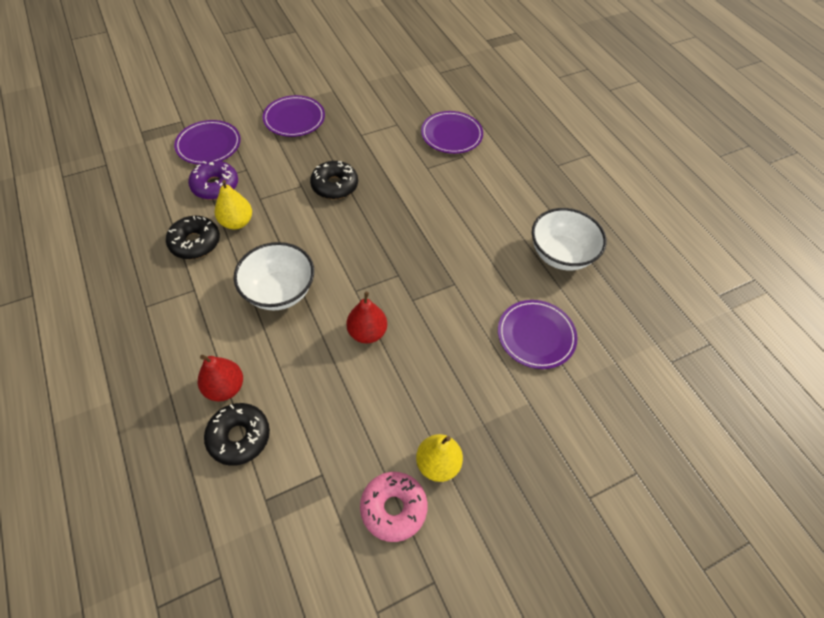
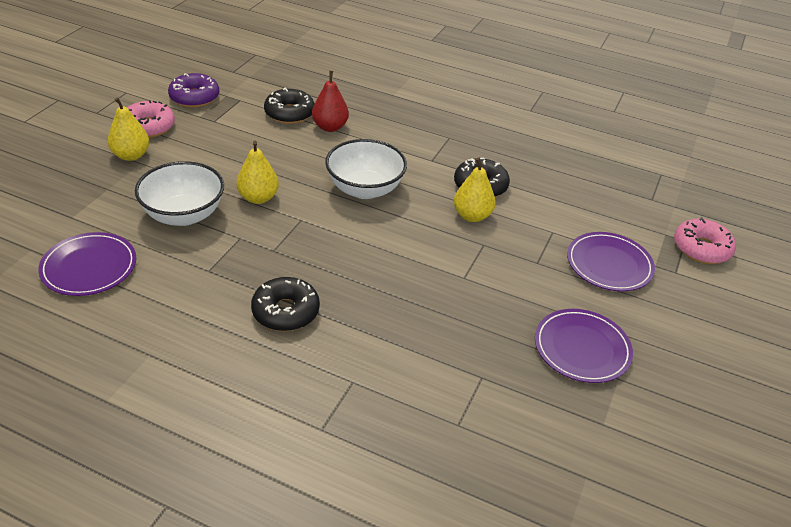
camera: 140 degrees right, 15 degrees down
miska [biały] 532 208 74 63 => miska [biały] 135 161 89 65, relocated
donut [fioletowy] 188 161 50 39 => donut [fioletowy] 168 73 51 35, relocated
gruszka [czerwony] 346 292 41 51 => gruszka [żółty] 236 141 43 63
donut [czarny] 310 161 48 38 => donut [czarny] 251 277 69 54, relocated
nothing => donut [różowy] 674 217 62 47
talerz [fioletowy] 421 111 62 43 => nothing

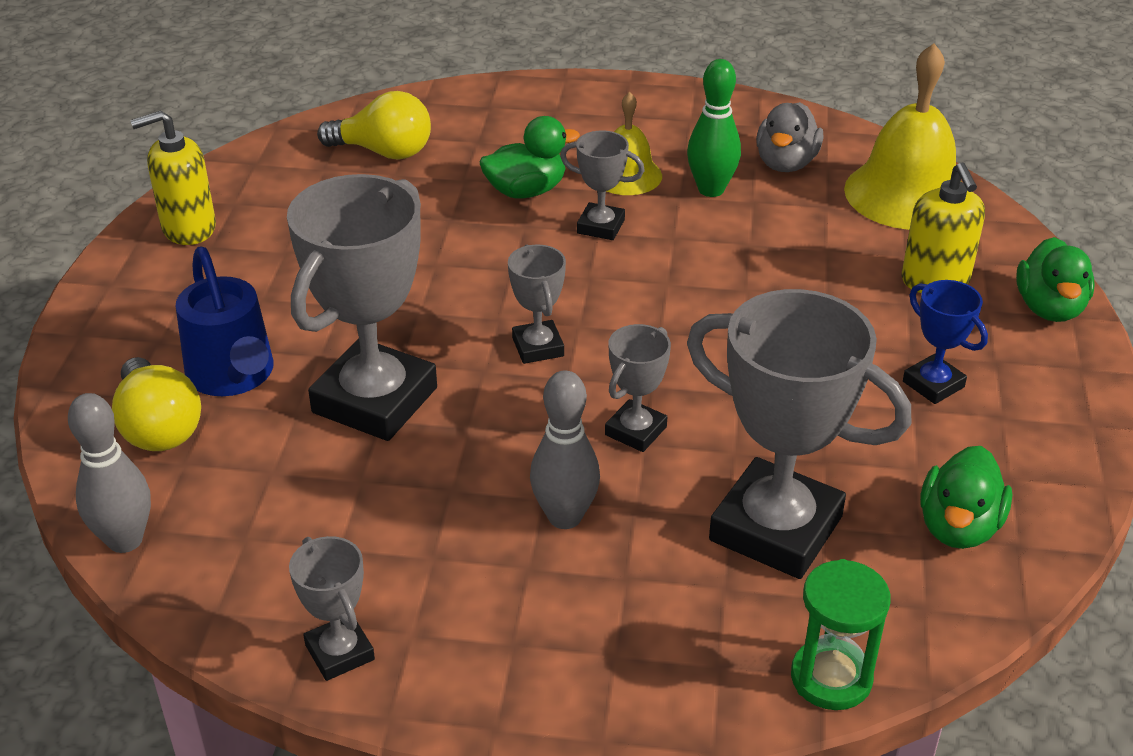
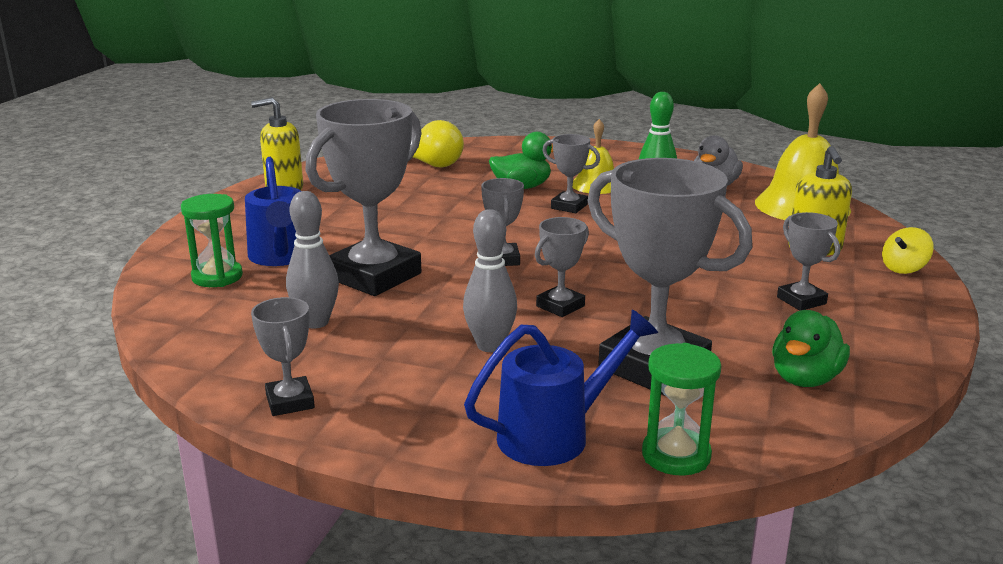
camera: 10 degrees right, 15 degrees down
żarówka [żółty] 112 357 89 94 => klepsydra [zielony] 181 194 62 93
kręgiel [szary] 68 393 83 160 => kręgiel [szary] 286 191 53 138, relocated
nothing => konewka [niebieski] 464 309 194 157
puchar [niebieski] 903 280 85 124 => puchar [szary] 777 212 63 99
kaczka [zielony] 1016 237 79 85 => bączek [żółty] 882 227 52 47

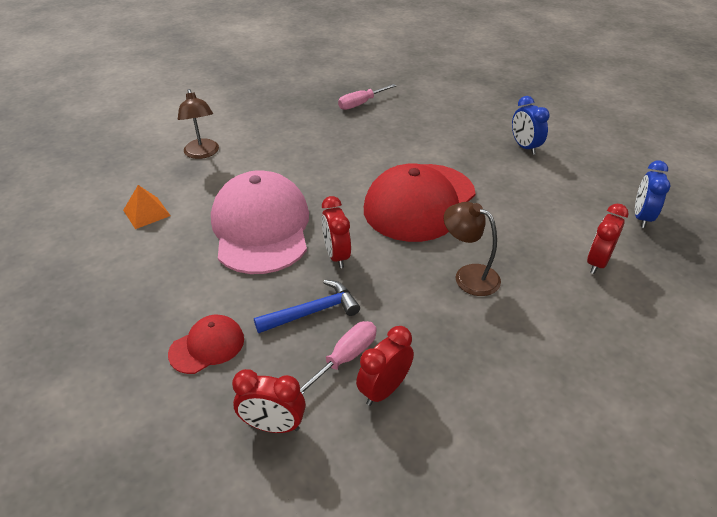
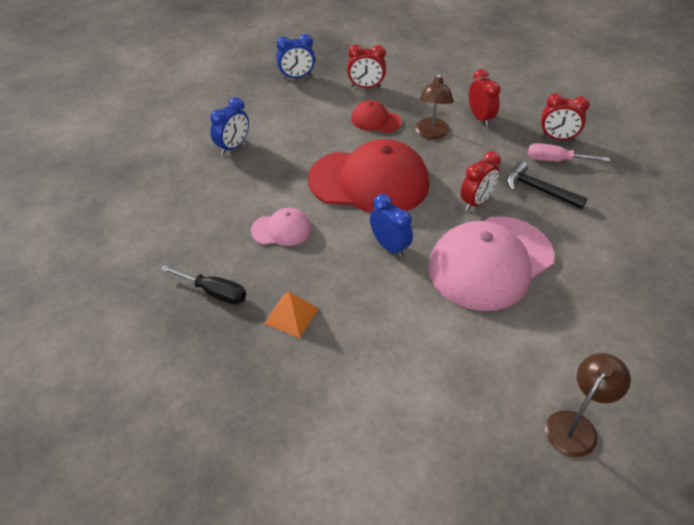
camera: 120 degrees left, 5 degrees up
śrubokręt [różowy] 338 84 58 26 => śrubokręt [czarny] 161 265 85 39
nothing => czapka [różowy] 251 208 61 38
piramida [pomarańczowy] 123 185 48 44 => piramida [pomarańczowy] 264 292 55 46, relocated
czapka [czerwony] 168 315 76 59 => czapka [czerwony] 351 100 51 33, relocated
nothing => budzik [niebieski] 370 194 43 64
budzik [czerwony] 232 369 74 64 => budzik [czerwony] 469 69 32 57, relocated
młotek [niebieski] 254 280 106 53 => młotek [czarny] 507 161 81 48
lampka [brązowy] 178 89 41 70 => lampka [brązowy] 545 353 86 104, relocated

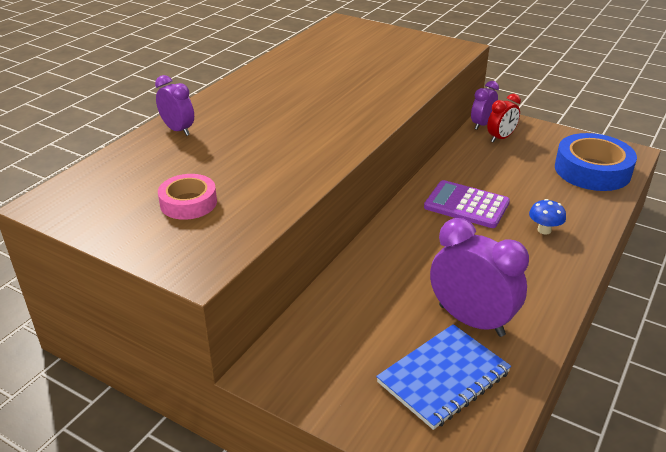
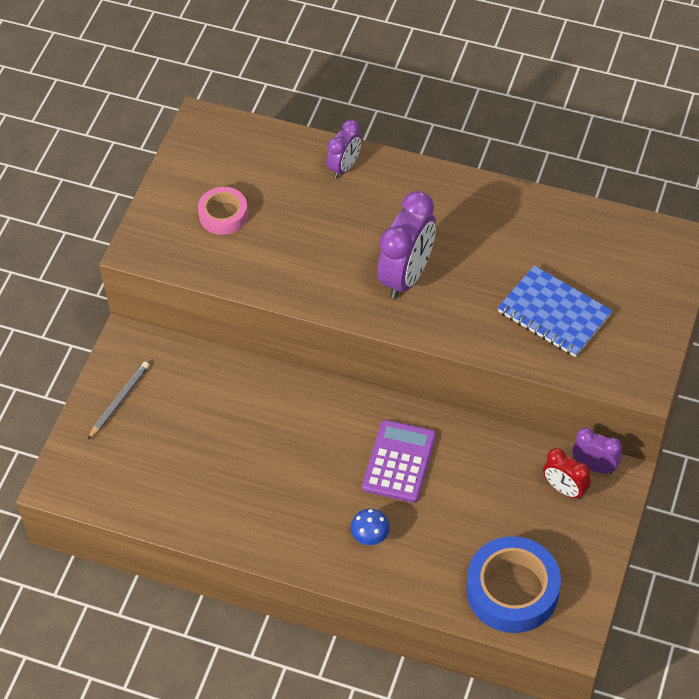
camera: 80 degrees right, 20 degrees up
nothing => ołówek [szary] 88 362 61 77
budzik [fioletowy] 430 218 99 119 => budzik [fioletowy] 377 191 59 108, relocated
zeszyt [niebieski] 376 324 135 106 => zeszyt [niebieski] 498 265 114 92, relocated

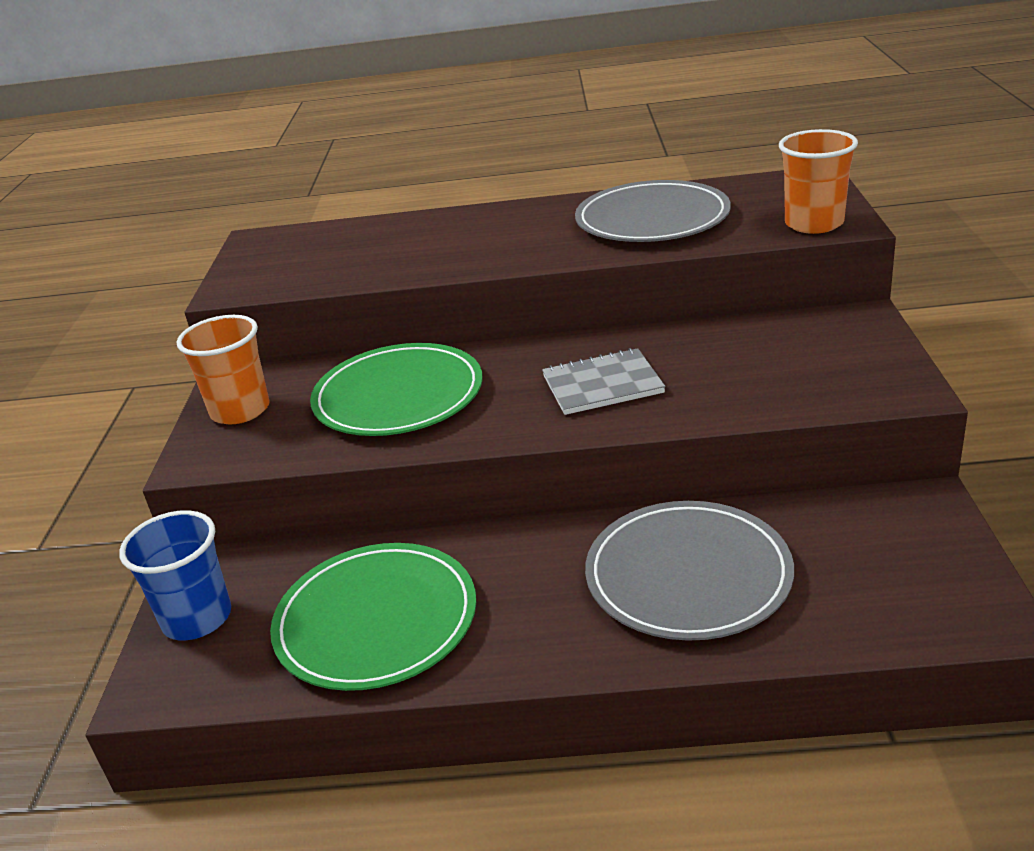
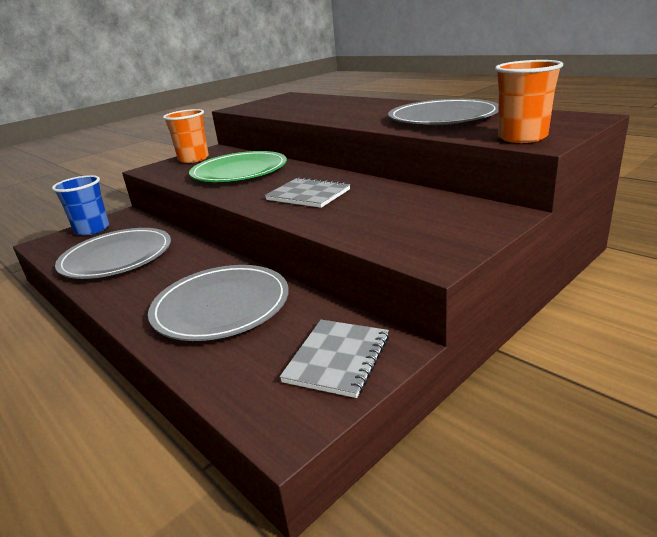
camera: 45 degrees right, 5 degrees down
talerz [zielony] 270 543 206 148 => talerz [szary] 55 228 116 51
nothing => zeszyt [szary] 280 320 109 78

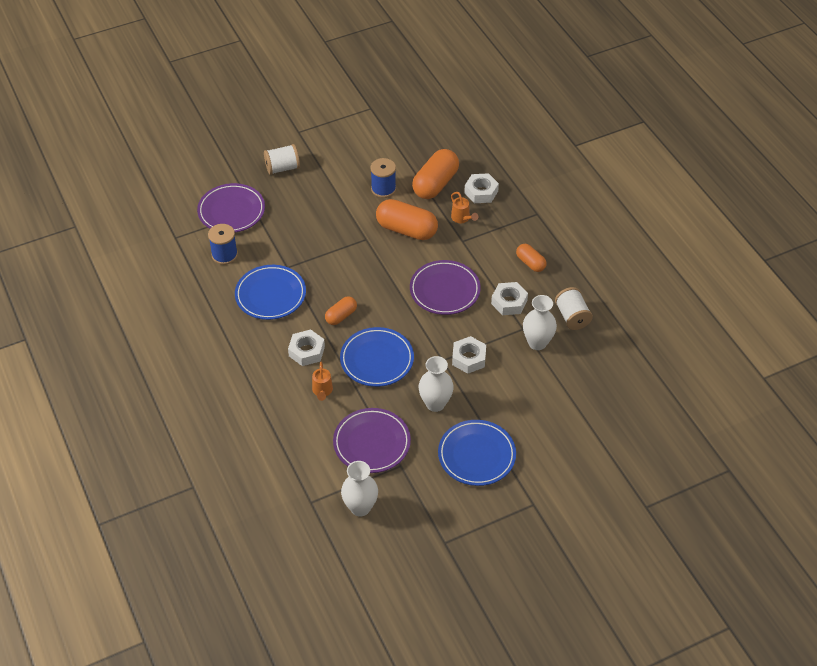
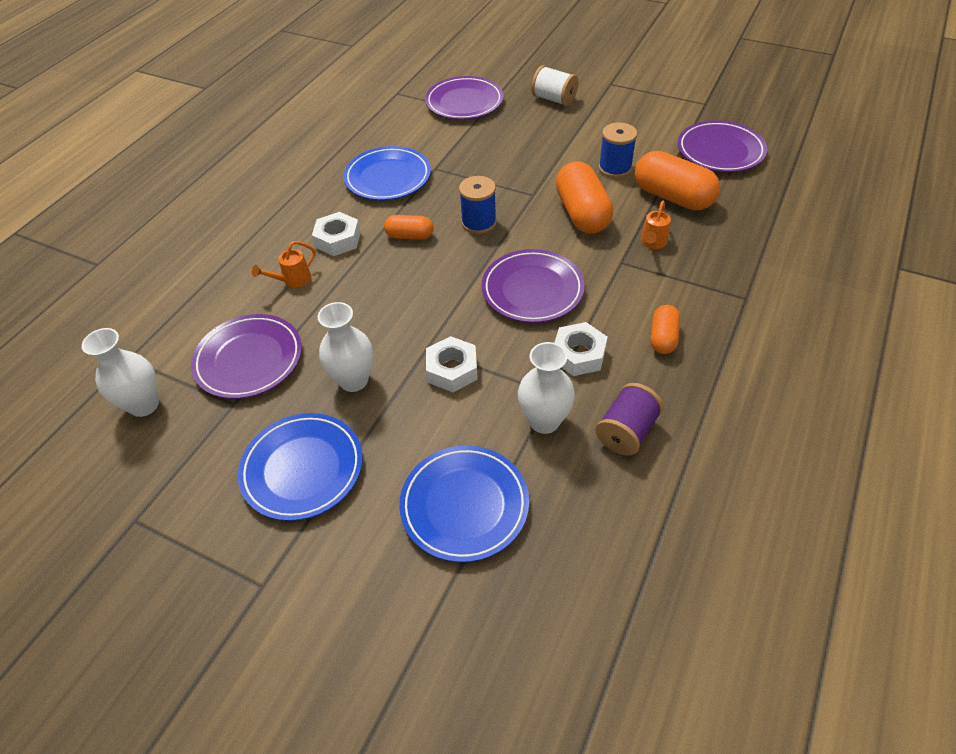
camera: 55 degrees right, 0 degrees up
talerz [niebieski] 340 327 74 60 => talerz [niebieski] 399 445 130 118, relocated
szpulka [niebieski] 208 224 30 41 => szpulka [niebieski] 459 176 38 58, relocated
szpulka [biały] 555 287 38 43 => szpulka [fioletowy] 595 383 68 73
kapsułka [pomarańczowy] 412 149 47 50 => kapsułka [pomarańczowy] 635 151 85 59, 45 degrees clockwise
nothing => talerz [fioletowy] 678 120 89 52
nakrętka [biały] 464 173 35 30 => nothing

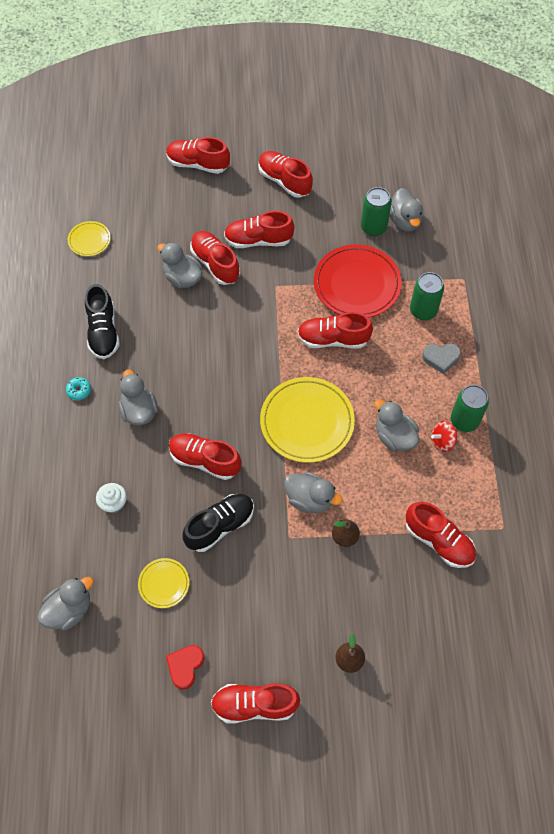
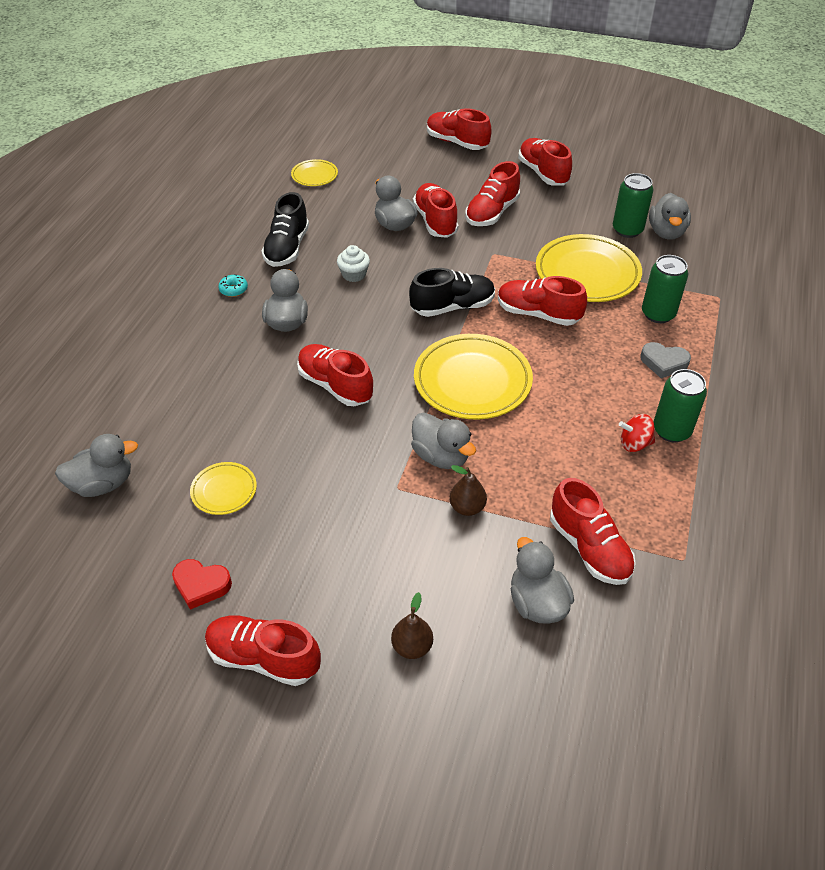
camera: 20 degrees right, 15 degrees down
serce [czerwony] 166 645 38 45 => serce [czerwony] 172 559 60 51, 120 degrees counterclockwise
muffinka [biały] 96 483 31 30 => muffinka [biały] 337 245 33 37, relocated
but [czarny] 183 494 71 58 => but [czarny] 409 268 86 49, relocated
but [czerwony] 224 211 70 37 => but [czerwony] 465 161 55 65, 75 degrees counterclockwise
kaczka [szary] 374 399 45 52 => kaczka [szary] 511 537 63 87, relocated
talerz [czerwony] 314 245 88 73 => talerz [żółty] 536 234 106 68

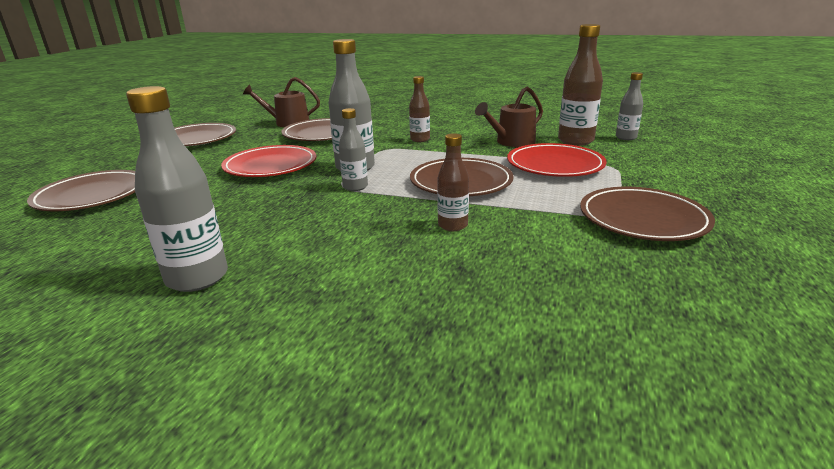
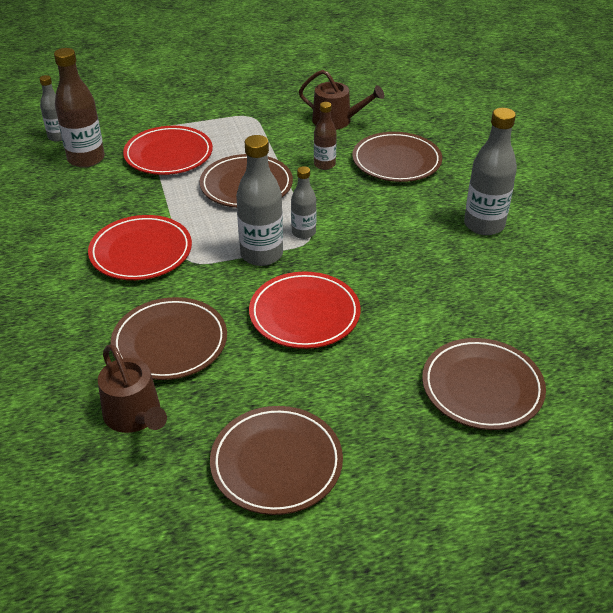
camera: 125 degrees left, 15 degrees up
butelka [brązowy] 409 76 21 66 => talerz [czerwony] 88 215 104 65
konewka [brązowy] 475 87 68 60 => konewka [brązowy] 299 70 85 60, relocated
talerz [brązowy] 580 187 135 54 => talerz [brązowy] 352 132 90 50, relocated

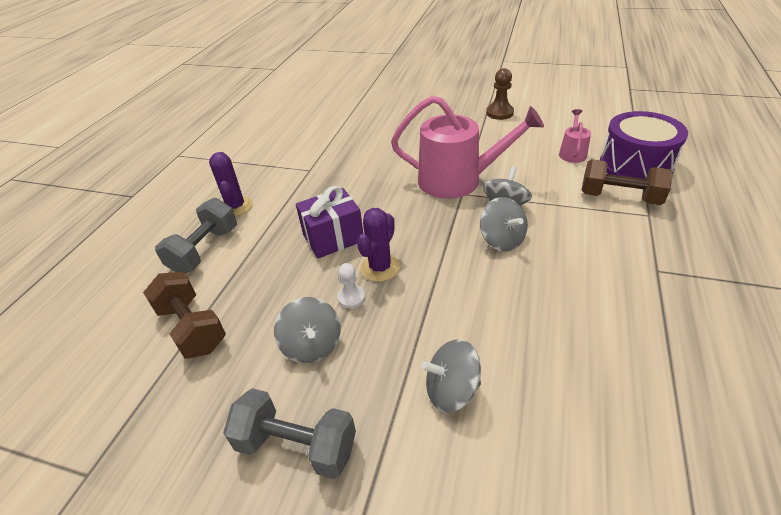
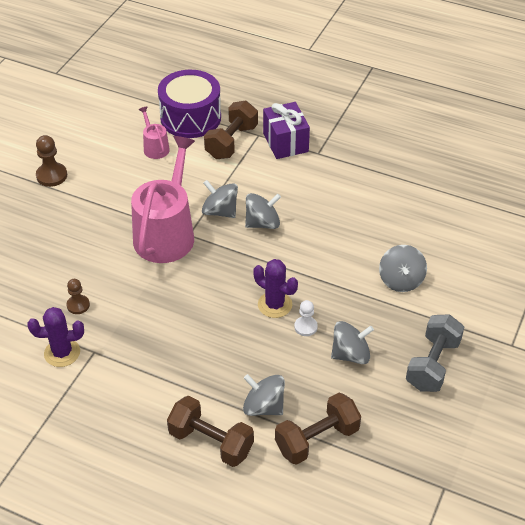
camera: 85 degrees left, 5 degrees up
kaktus [fioletowy] 209 152 44 65 => kaktus [fioletowy] 27 307 57 60, relocated
nothing => pionek [brązowy] 66 279 24 35
konewka [różowy] 559 109 32 54 => konewka [różowy] 139 106 31 53, 45 degrees clockwise
hantel [szary] 155 198 82 75 => hantel [brązowy] 167 396 87 71
nothing => bączek [szary] 243 374 42 42
prezent [fioletowy] 296 186 67 73 => prezent [fioletowy] 263 102 47 57, relocated

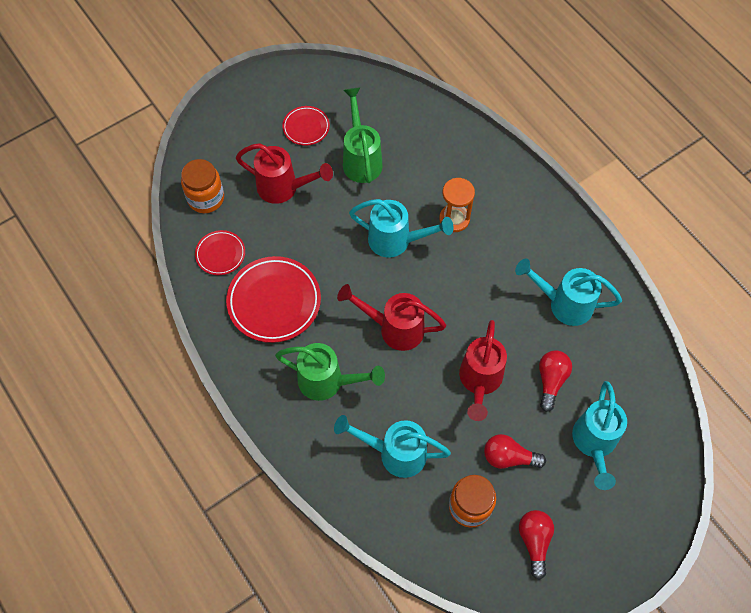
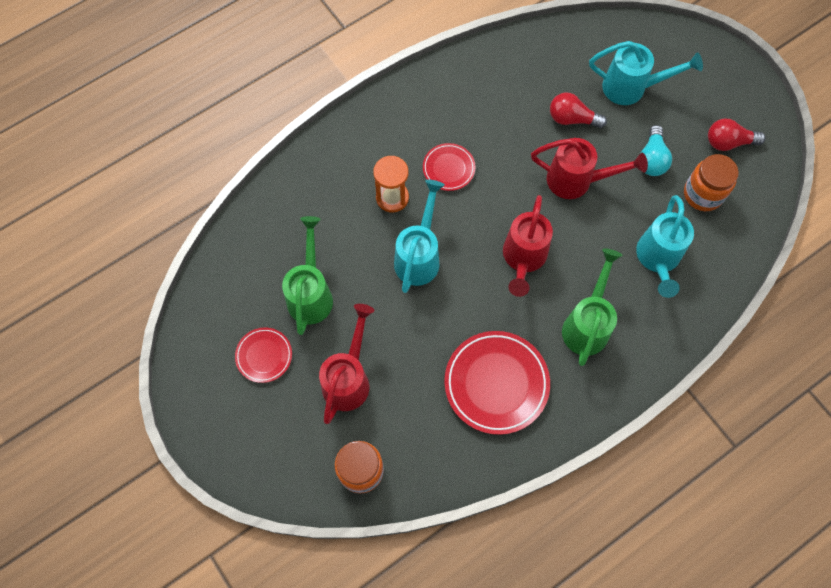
camera: 90 degrees left, 5 degrees up
konewka [zielony] 343 87 40 96 => konewka [zielony] 282 216 51 119, 105 degrees clockwise
talerz [czerwony] 195 230 50 45 => talerz [czerwony] 423 143 52 48, relocated
żarówka [czerwony] 484 434 62 35 => żarówka [turkusowy] 641 125 31 51
konewka [turkusowy] 515 258 107 68 => nothing

